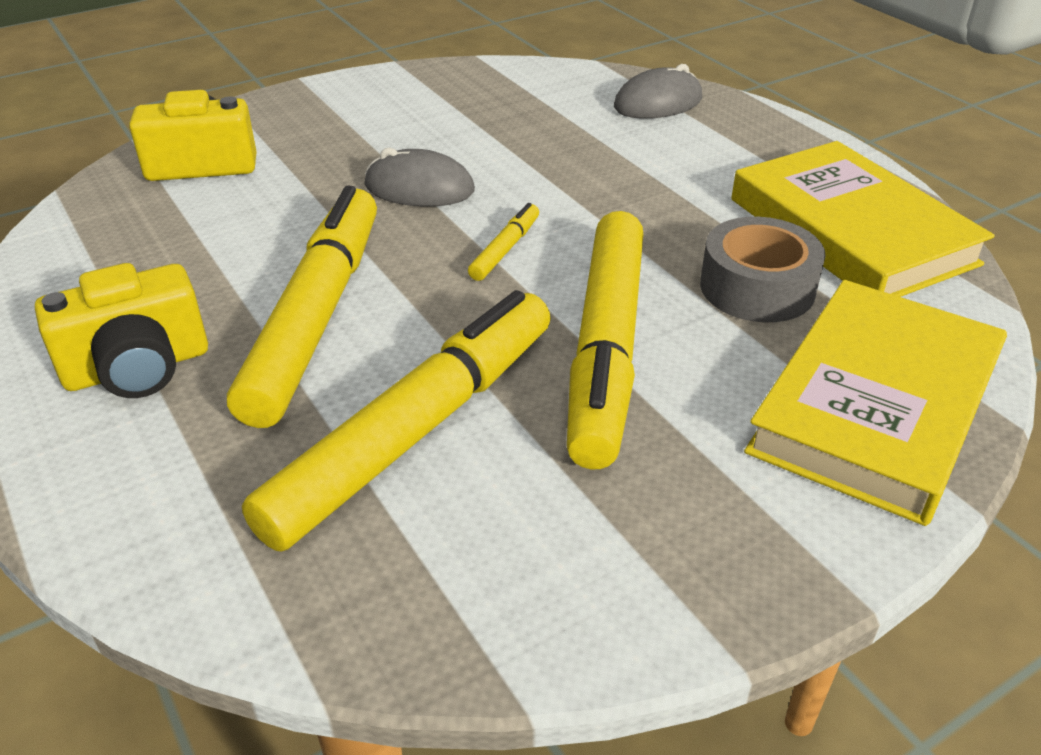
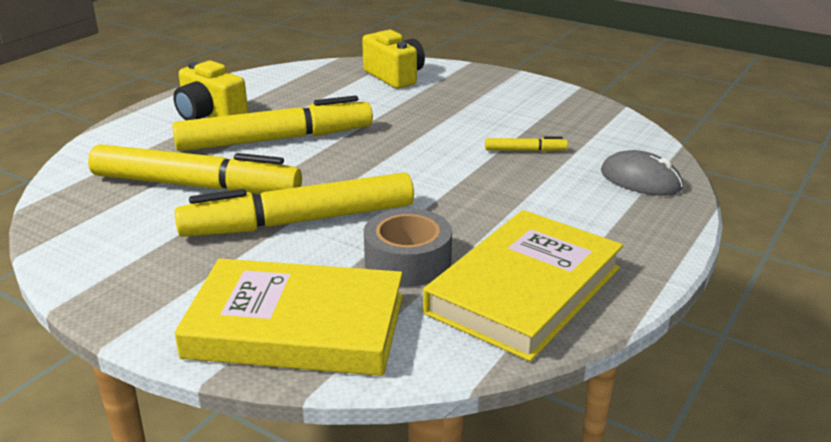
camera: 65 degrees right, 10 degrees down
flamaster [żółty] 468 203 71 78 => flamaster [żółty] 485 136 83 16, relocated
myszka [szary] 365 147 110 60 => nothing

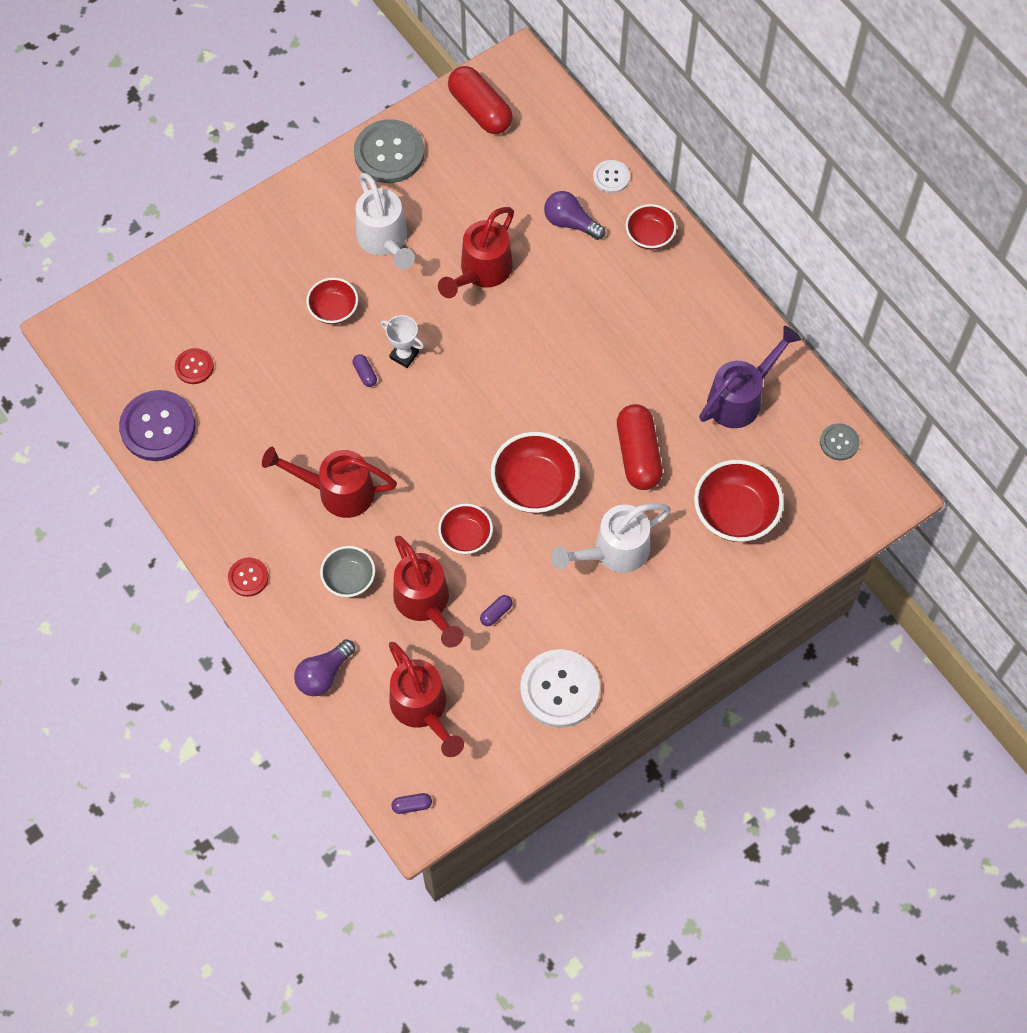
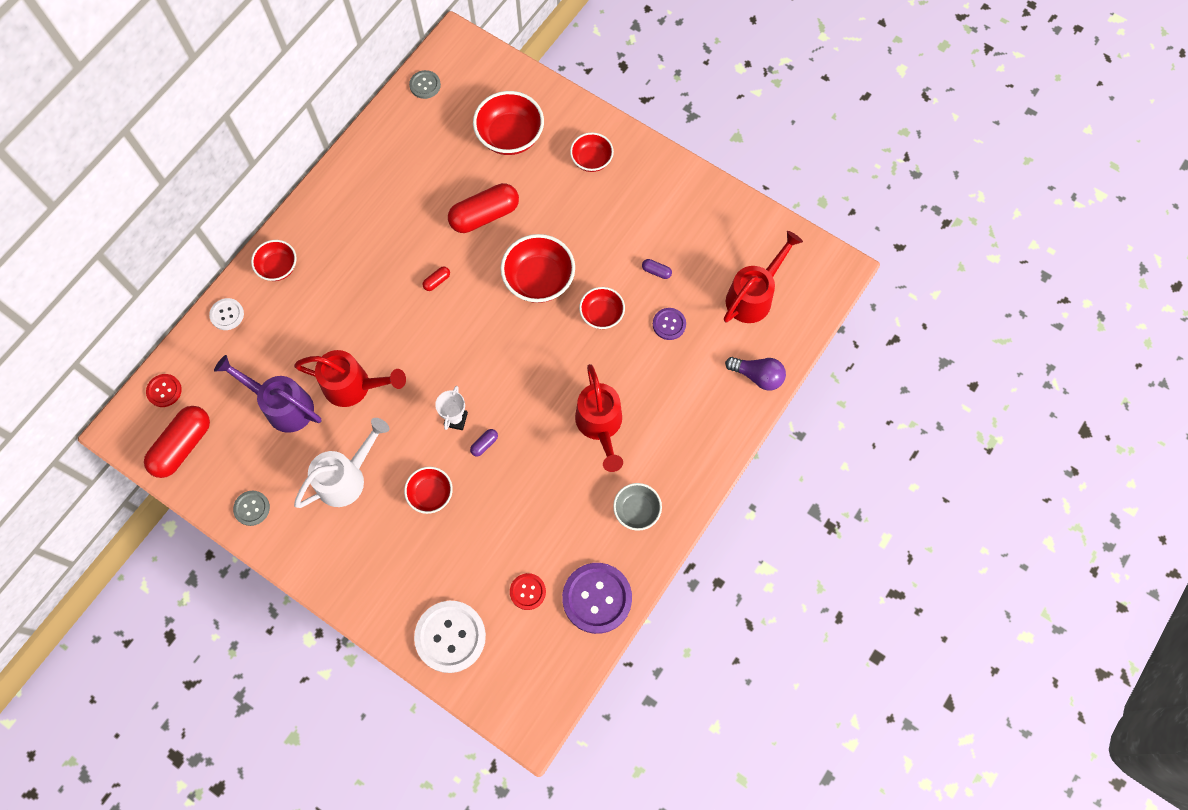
camera: 110 degrees left, 5 degrees up
guzik [czerwony] 228 557 41 40 => guzik [czerwony] 146 374 36 33, relocated
konewka [fioletowy] 699 326 102 102 => konewka [fioletowy] 214 355 107 78, relocated
guzik [szary] 354 119 71 64 => guzik [szary] 233 490 37 36, x0.52
guzik [biały] 520 649 80 79 => guzik [biały] 414 601 72 72, relocated
nothing => kapsułka [czerwony] 423 266 27 25
nothing => miska [czerwony] 570 132 44 40
miska [szary] 320 546 55 51 => miska [szary] 613 483 49 48, relocated
konewka [czerwony] 393 536 71 112 => guzik [fioletowy] 653 308 33 32
kapsułka [fioletowy] 391 793 41 21 => nothing
żarówka [fioletowy] 544 191 62 49 => nothing
konewka [biały] 551 503 120 70 => nothing

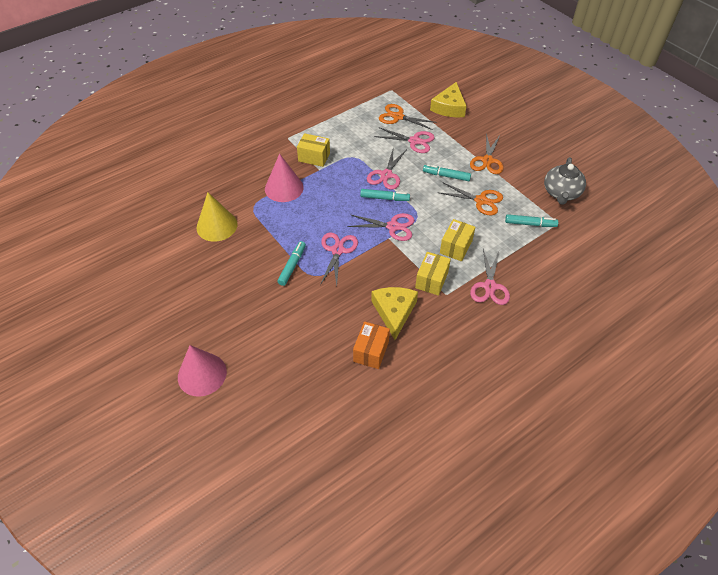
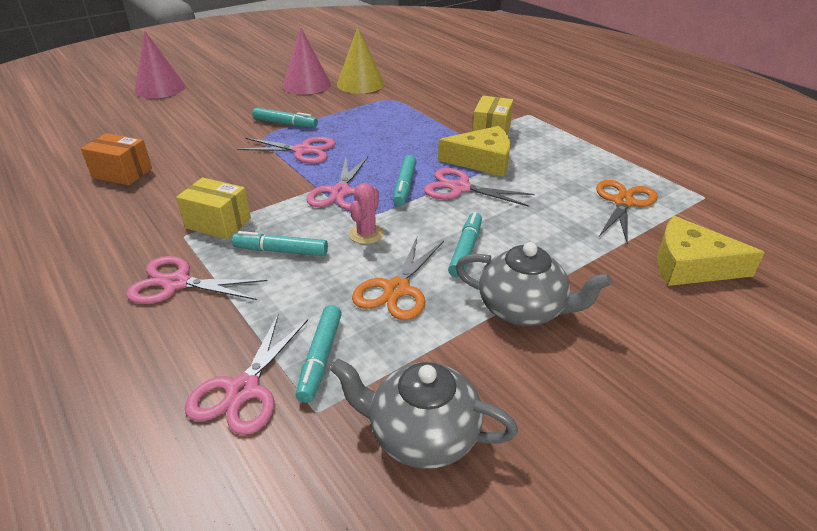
camera: 90 degrees right, 15 degrees down
nożyczki [różowy] 375 127 60 26 => nożyczki [różowy] 185 313 123 122, relocated
pudełko [żółty] 440 219 35 42 => flamaster [turkusowy] 232 231 96 25
stożek [różowy] 265 154 39 48 => stożek [różowy] 283 27 48 67, relocated
nothing => kaktus [różowy] 349 183 35 61
ser [żółty] 371 287 47 53 => ser [żółty] 438 126 72 51, relocated
nożyczki [pomarańczowy] 470 133 34 41 => imbryk [szary] 456 242 156 84

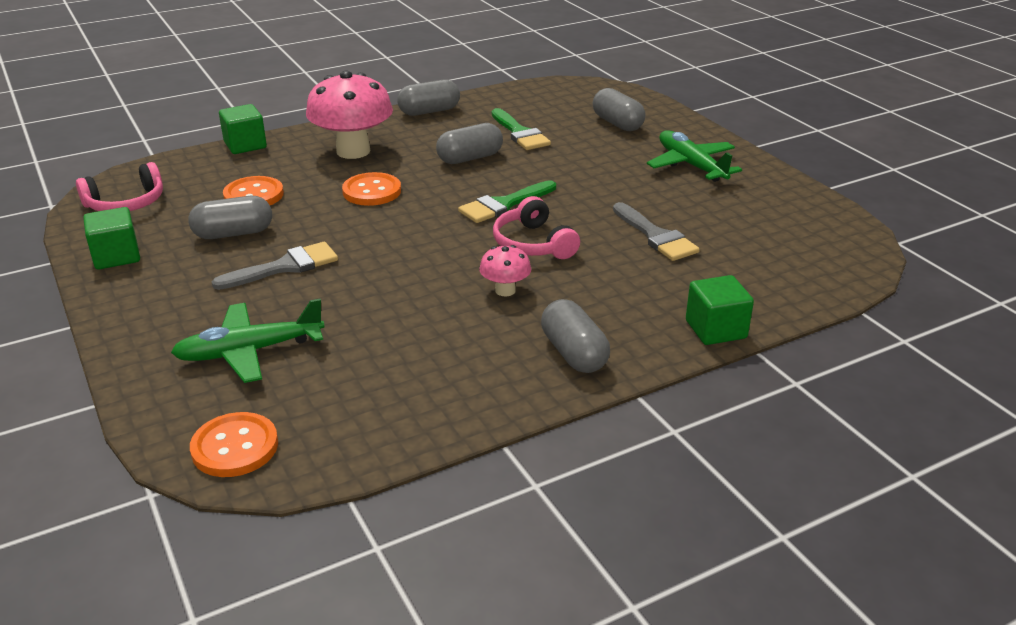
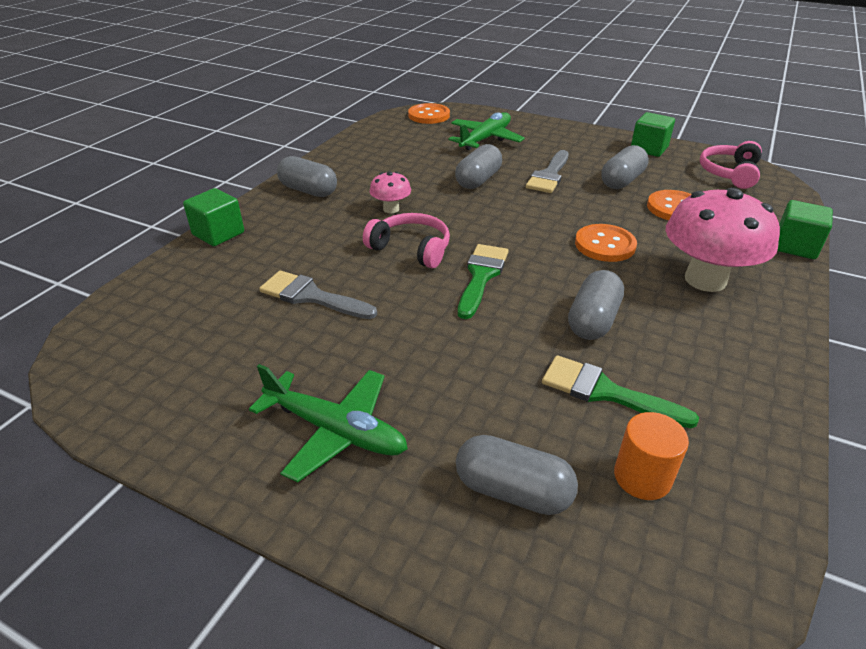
camera: 145 degrees right, 5 degrees up
kapsułka [szary] 397 80 63 36 => kapsułka [szary] 455 144 47 45, relocated
nothing => walec [pomarańczowy] 614 412 75 88

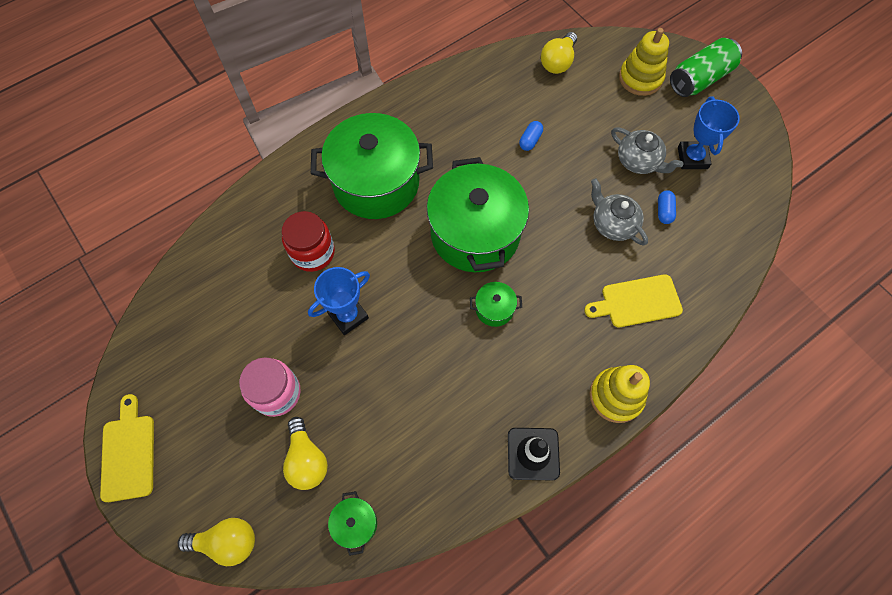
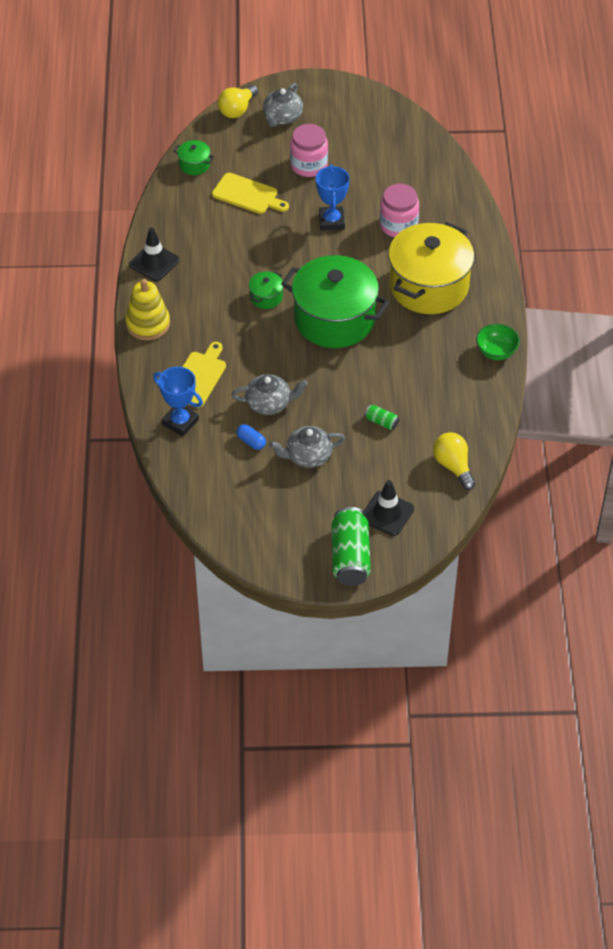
camera: 125 degrees right, 15 degrees down
puchar [niebieski] 678 97 62 72 => puchar [niebieski] 153 367 50 69, relocated
deska do krojenia [żółty] 100 394 54 108 => deska do krojenia [żółty] 212 173 77 41, relocated
nothing => imbryk [szary] 263 83 40 44
zabawka nakładanka [żółty] 619 28 50 68 => pachołek [czarny] 364 480 50 56
nothing => puszka [zielony] 365 405 34 25
słoik [czerwony] 282 211 53 61 => słoik [różowy] 380 184 39 53
garnek [zielony] 311 113 122 106 => garnek [żółty] 388 222 86 92
nothing => miska [zielony] 476 324 44 36
żarówka [żółty] 283 417 45 73 => nothing
kapsułka [niebieski] 519 121 24 30 => nothing

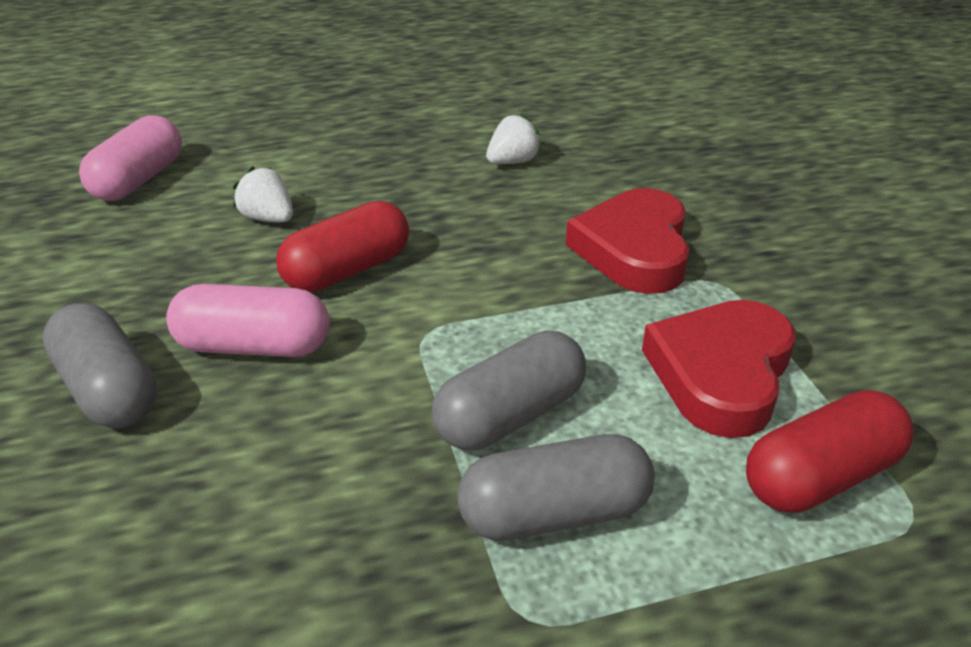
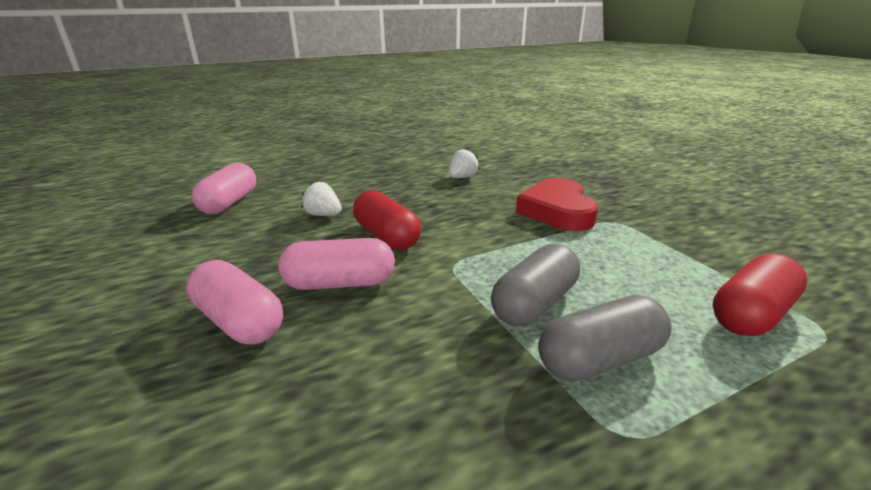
camera: 10 degrees left, 10 degrees down
kapsułka [szary] 42 303 116 125 => kapsułka [różowy] 186 260 97 84
kapsułka [czerwony] 276 201 133 91 => kapsułka [czerwony] 353 190 68 60, 75 degrees counterclockwise
serce [czerwony] 642 300 154 138 => nothing

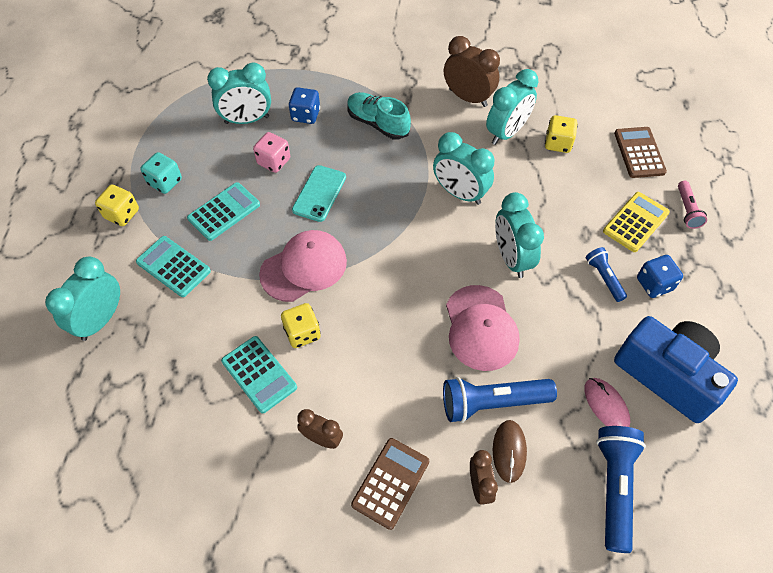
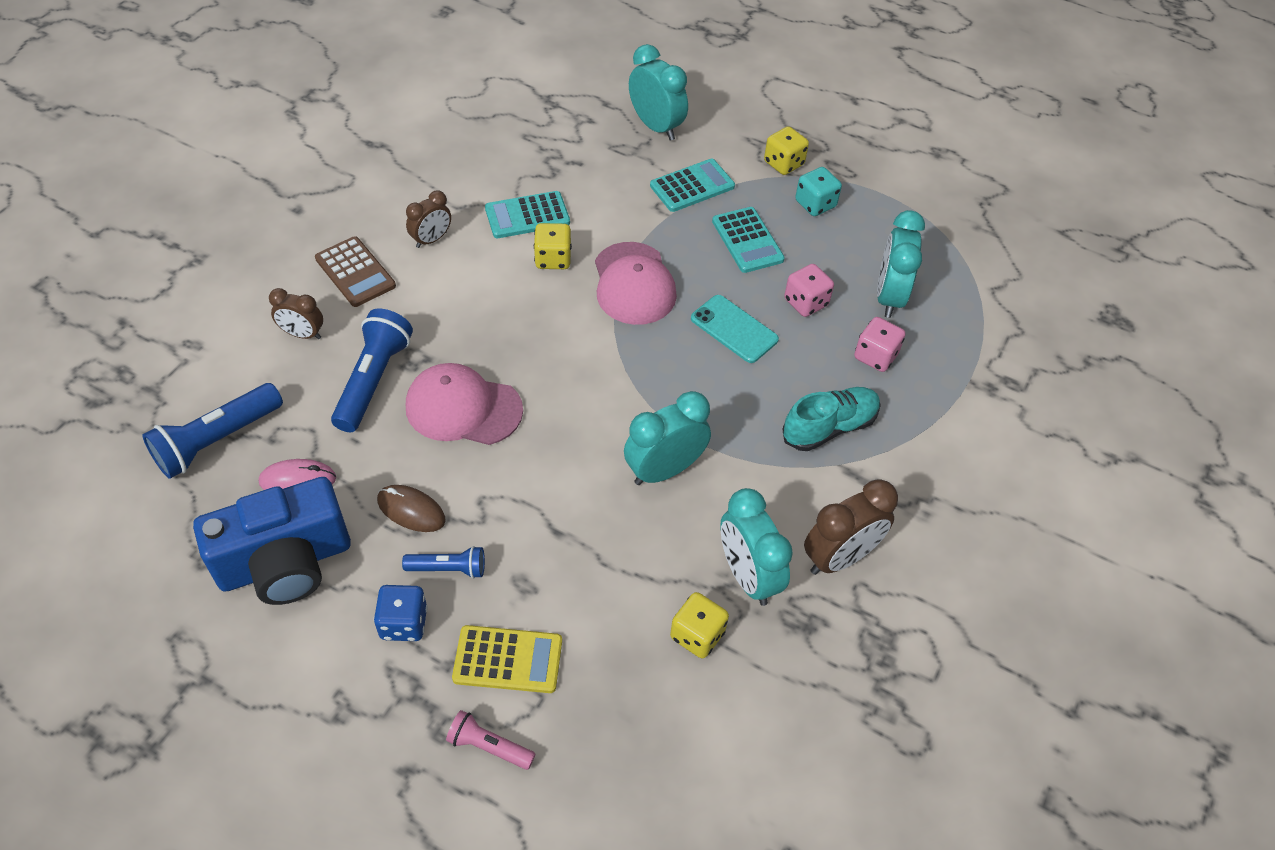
camera: 110 degrees right, 5 degrees down
latarka [niebieski] 596 426 50 127 => latarka [niebieski] 142 383 141 96, 105 degrees clockwise
myszka [brązowy] 493 420 34 63 => myszka [brązowy] 377 485 69 47, relocated
kalkulator [żółty] 603 192 67 60 => kalkulator [żółty] 452 625 110 68, 60 degrees counterclockwise
kostka do gry [niebieski] 289 87 31 37 => kostka do gry [różowy] 854 317 52 55
budzik [turkusowy] 495 192 49 86 => nothing
kalkulator [brązowy] 614 127 53 51 => nothing

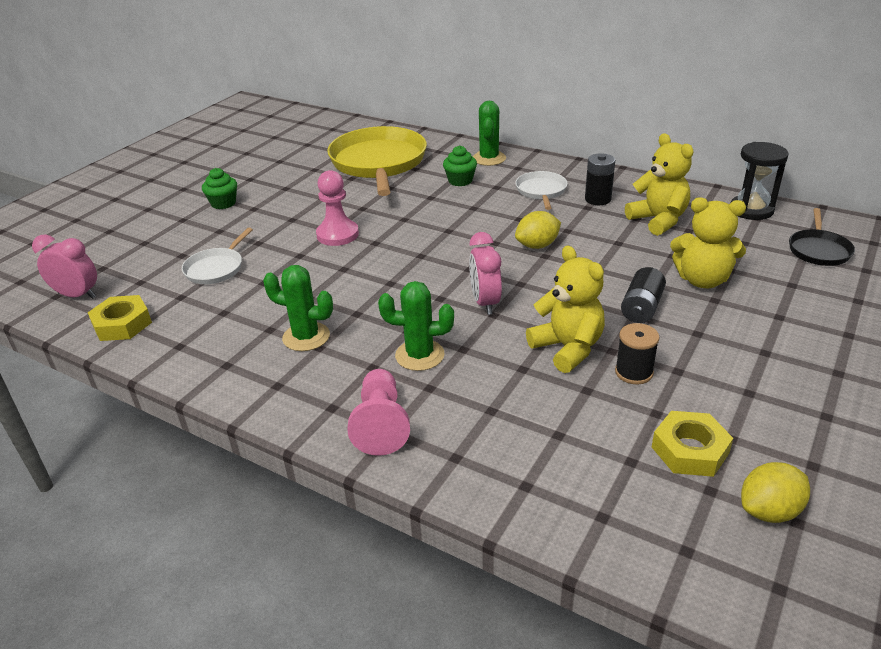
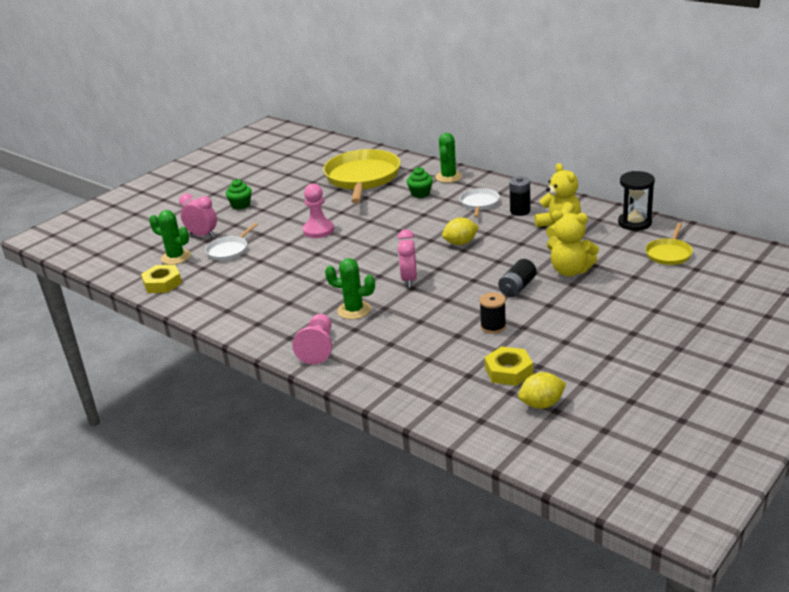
camera: 10 degrees right, 5 degrees down
kaktus [zielony] 263 265 70 86 => kaktus [zielony] 149 210 42 55, relocated
budzik [różowy] 32 235 65 64 => budzik [różowy] 179 194 38 44, relocated
patelnia [czarny] 789 208 66 58 => patelnia [żółty] 645 223 48 42
miś [żółty] 526 246 79 127 => nothing

